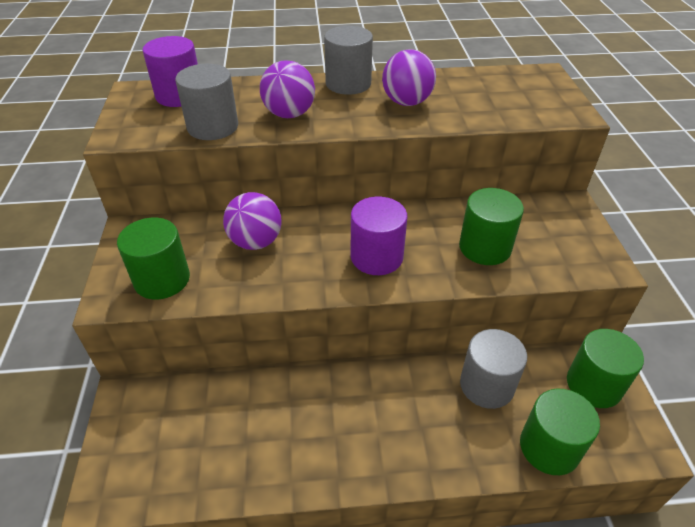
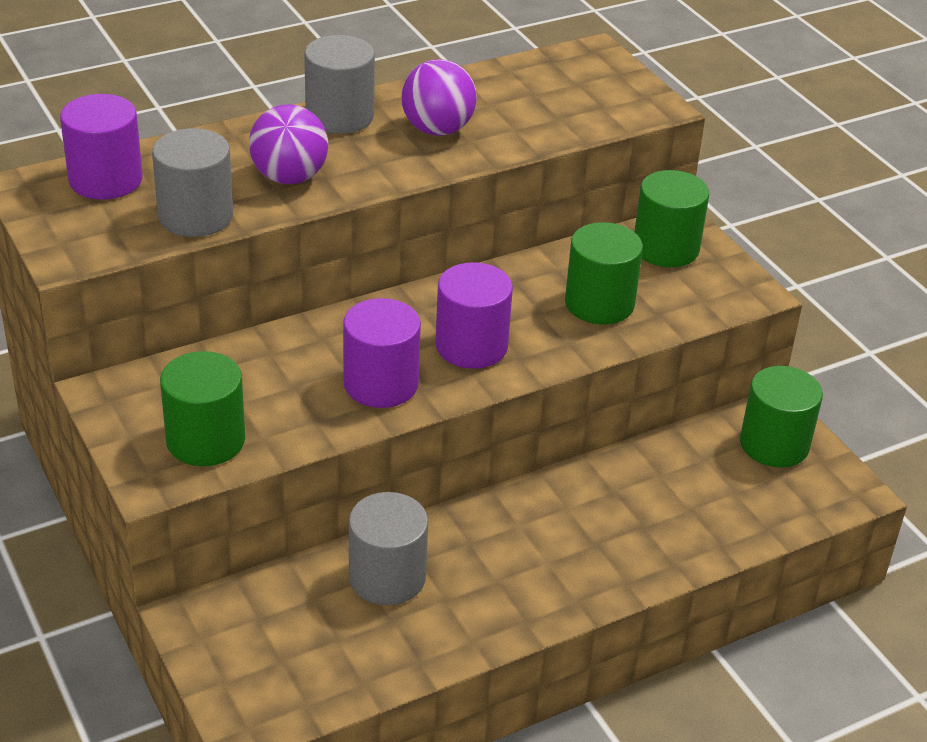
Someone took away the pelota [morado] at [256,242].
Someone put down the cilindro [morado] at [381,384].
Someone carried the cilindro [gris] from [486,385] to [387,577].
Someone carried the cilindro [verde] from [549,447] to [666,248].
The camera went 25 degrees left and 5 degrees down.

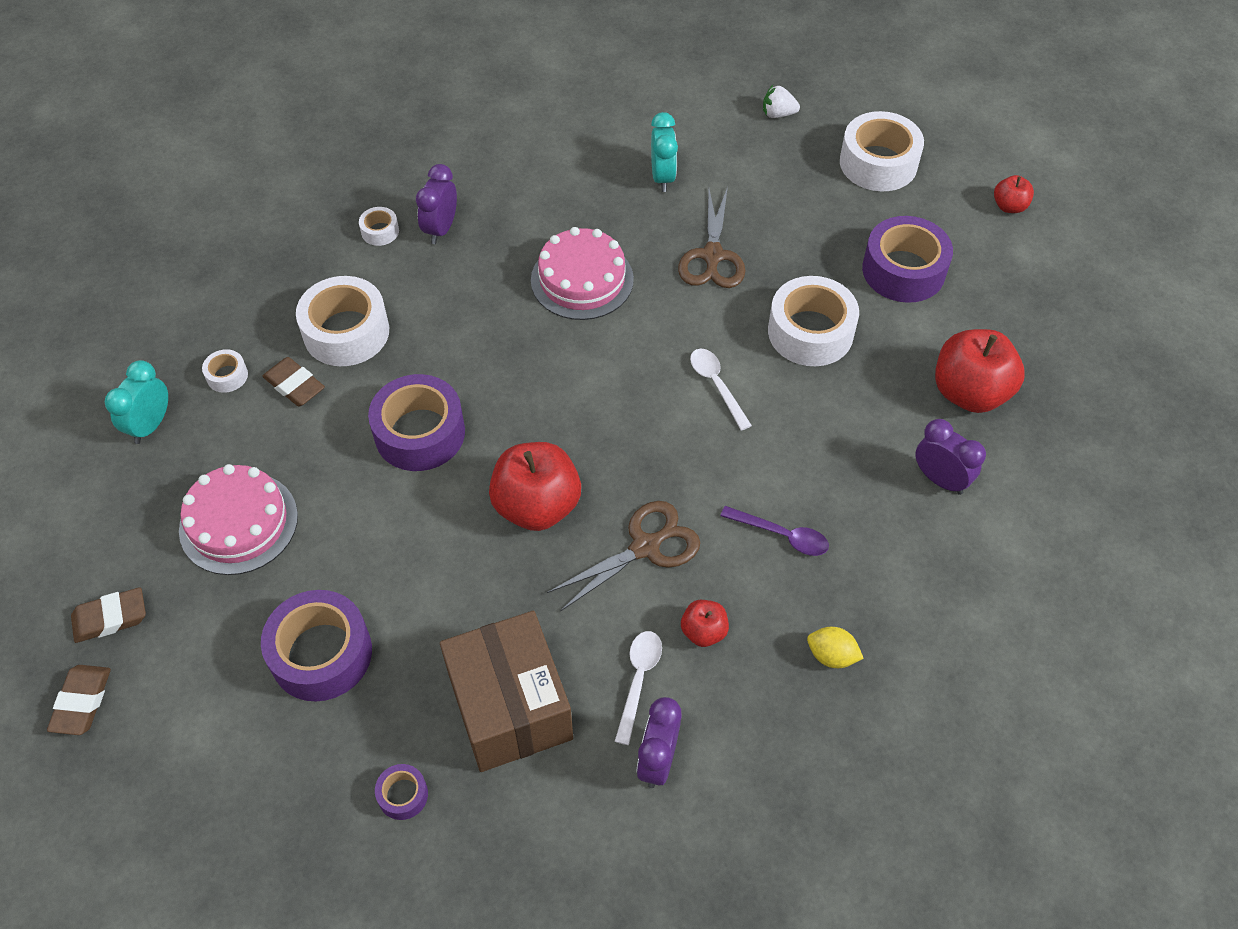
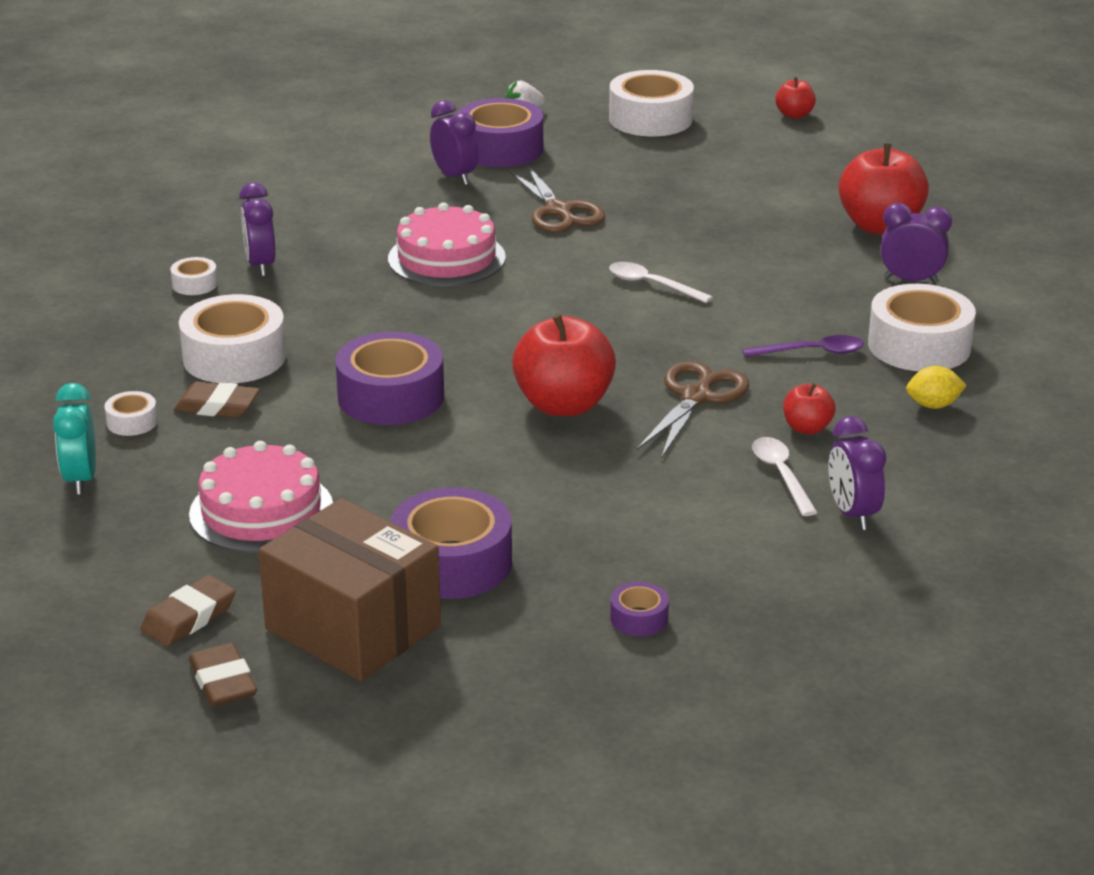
Someone carried the caja [marrón] from [510,706] to [353,627].
Someone carried the cinta adhesiva [blanco] from [810,332] to [919,345].
Someone carried the cinta adhesiva [morado] from [903,270] to [500,149].
Someone repainted the despertador [turquesa] at [662,177], which became the despertador [morado] at [454,177].
The camera went 30 degrees left and 25 degrees down.

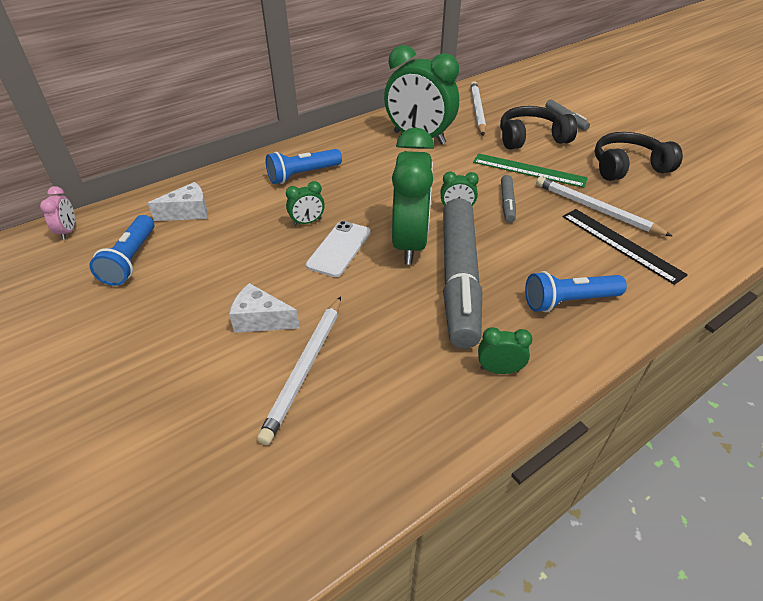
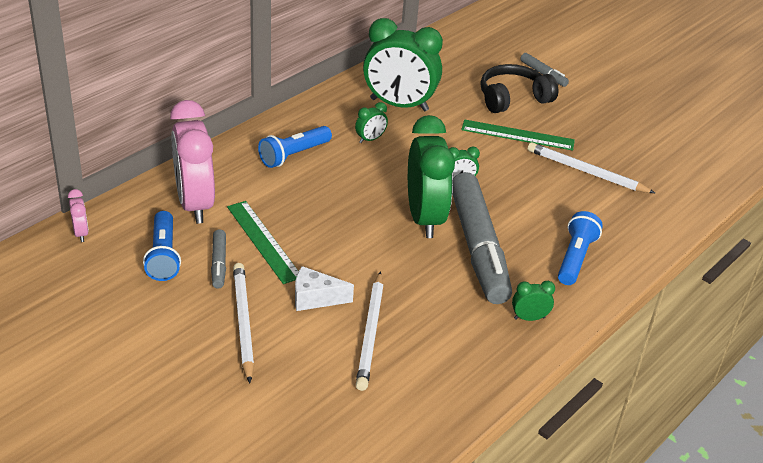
Someone took away the móvil [blanco] at [339,249].
Someone took away the regla [negro] at [620,244].
Someone took away the auriculares [negro] at [627,167].
Someone put down the regla [verde] at [263,241].
Someone carried the despertador [verde] from [307,222] to [370,139].
Someone carried the lápiz [blanco] from [477,110] to [243,323].
Someone carried the rotulador [gris] from [507,203] to [219,264].
Someone swapped the queso [blanco] at [188,212] for the despertador [rosa] at [195,204].
Someone rotated the lámpara de mano [azul] at [568,301] by 135 degrees clockwise.
The camera went 15 degrees left and 5 degrees down.

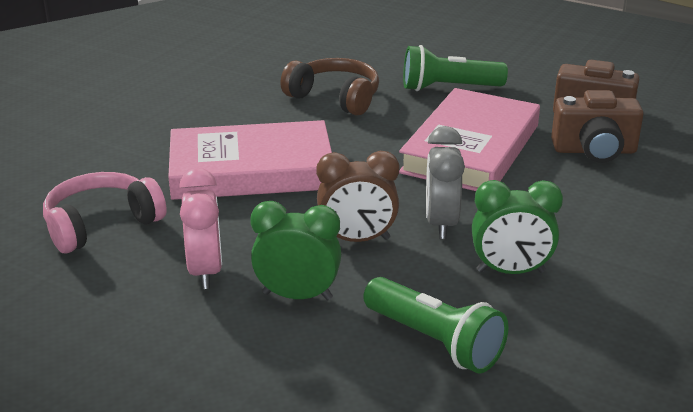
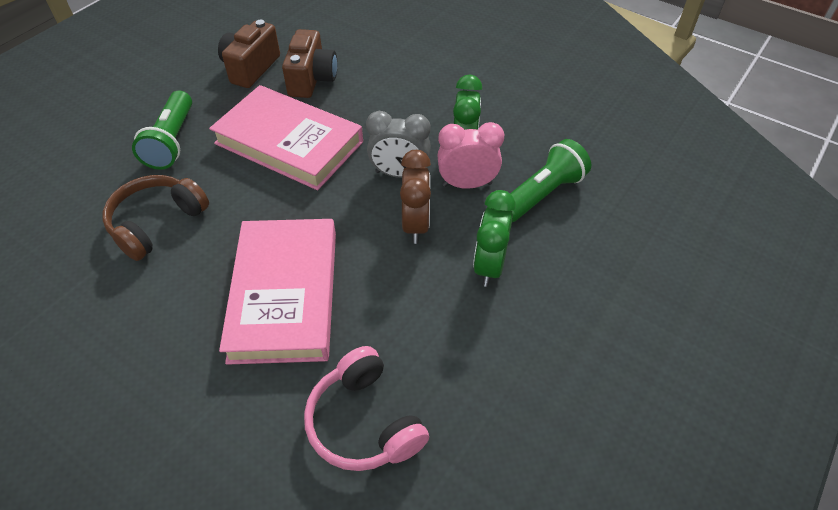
Someone carried the despertador [rosa] from [205,271] to [467,184].
The camera went 85 degrees left and 20 degrees up.

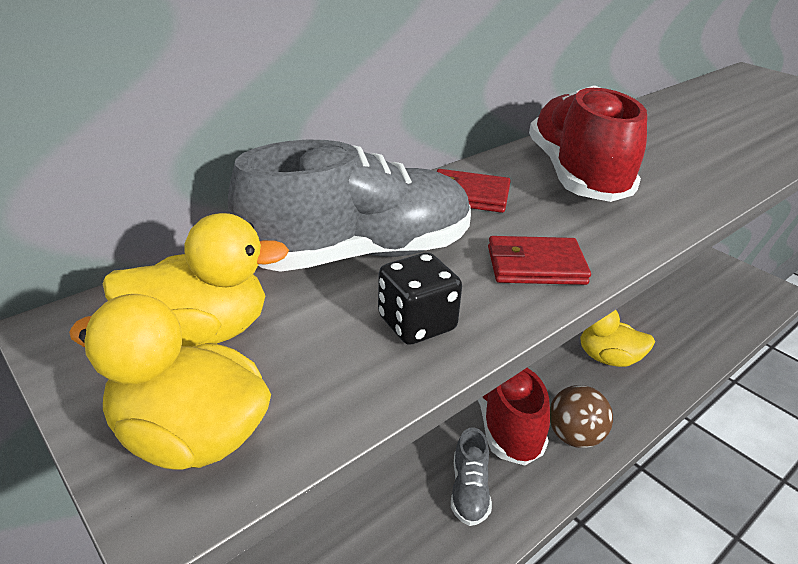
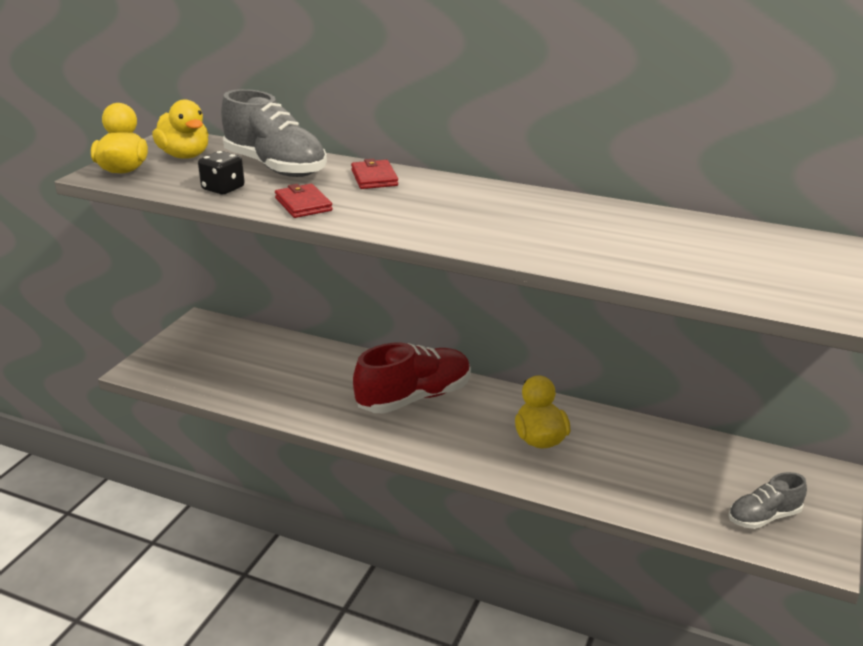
Someone took away the zapato [rojo] at [576,175].
Someone took away the pelota [marrón] at [574,436].
Someone carried the zapato [gris] from [469,490] to [763,517].
The camera went 65 degrees right and 5 degrees down.

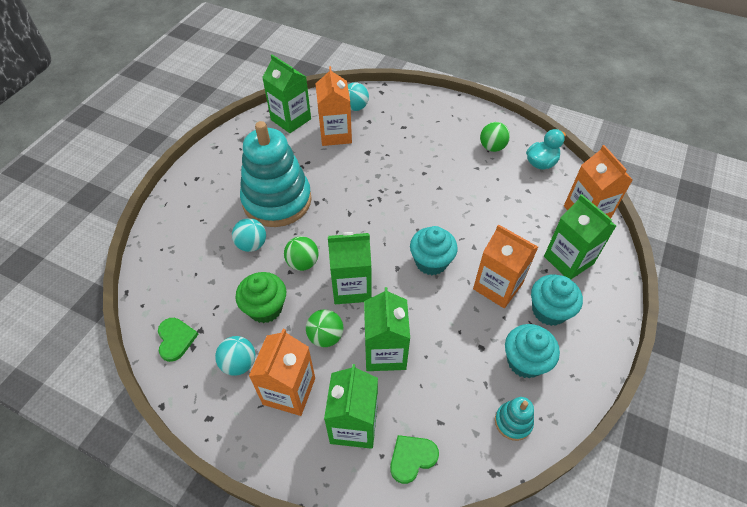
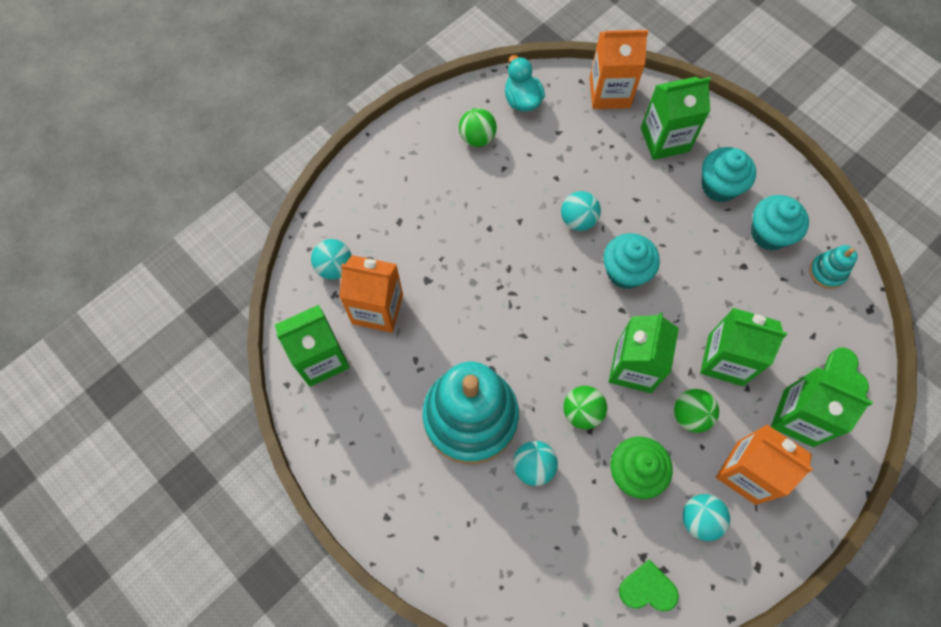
Someone took away the cartón de leche [naranja] at [497,286].
Someone put down the pelota [turquesa] at [578,220].
The camera went 70 degrees left and 15 degrees up.

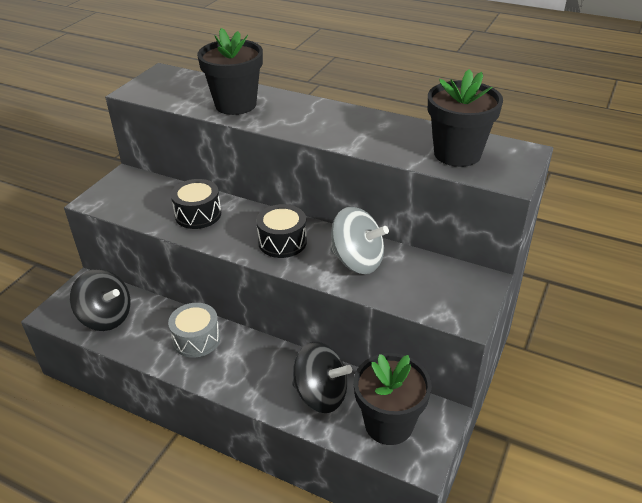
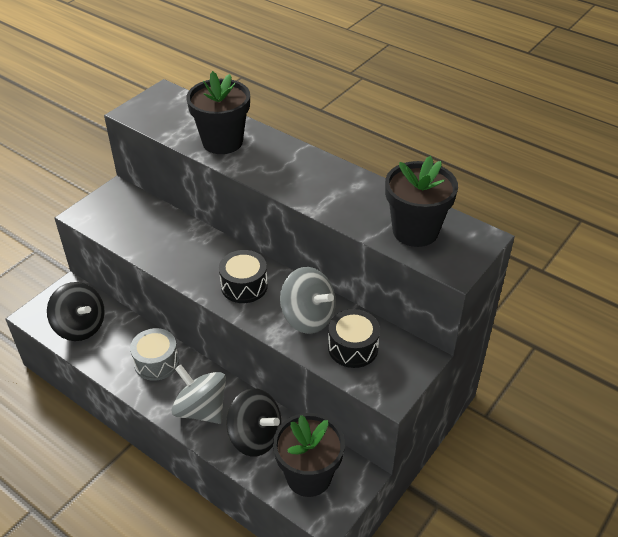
Someone put down the peonza [gris] at [201,409].
Someone carried the tambor [negro] from [198,214] to [353,348].
The camera went 10 degrees right and 5 degrees up.

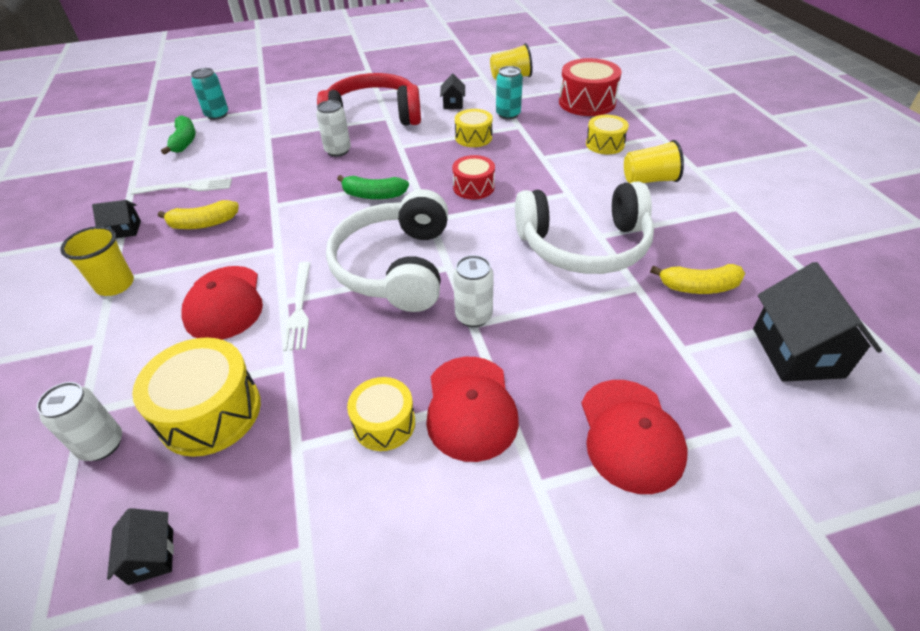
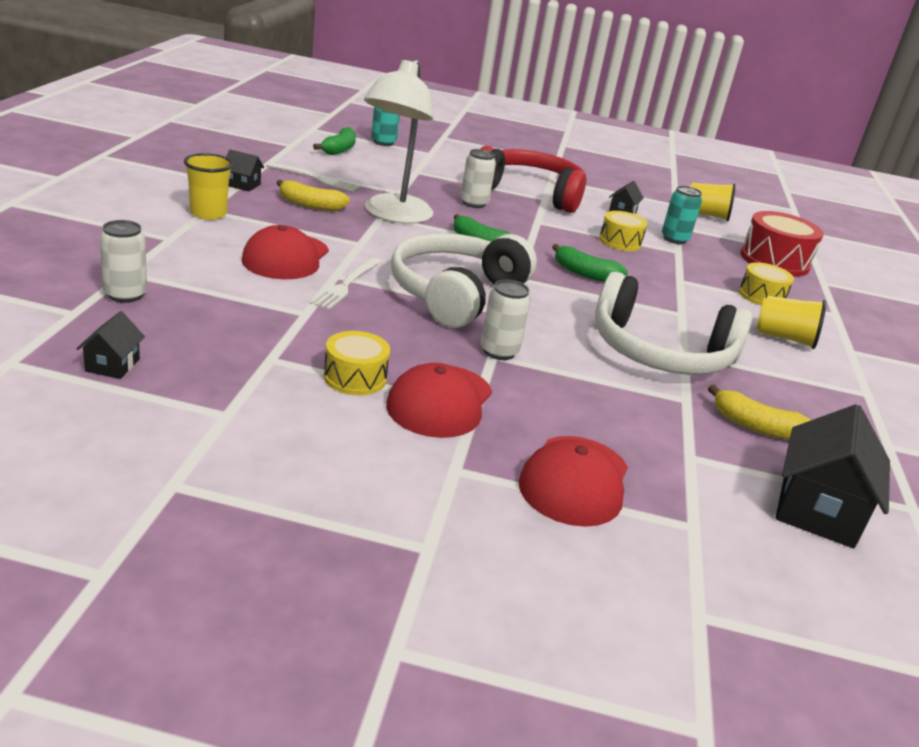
Someone took away the tambor [amarillo] at [210,412].
Someone put down the lámpara [blanco] at [393,215].
Someone swapped the tambor [rojo] at [473,187] for the plátano [verde] at [585,274].
The camera went 20 degrees right and 15 degrees down.

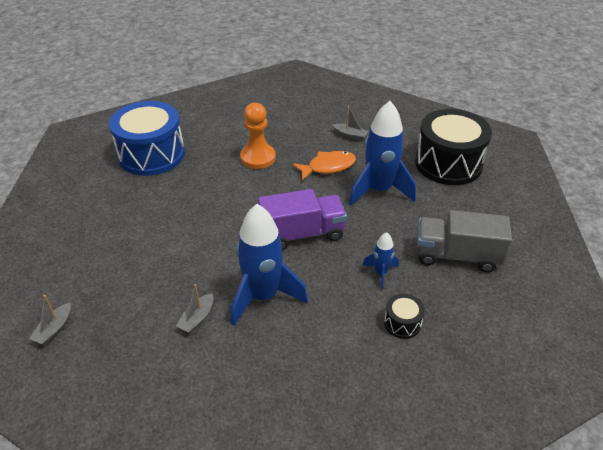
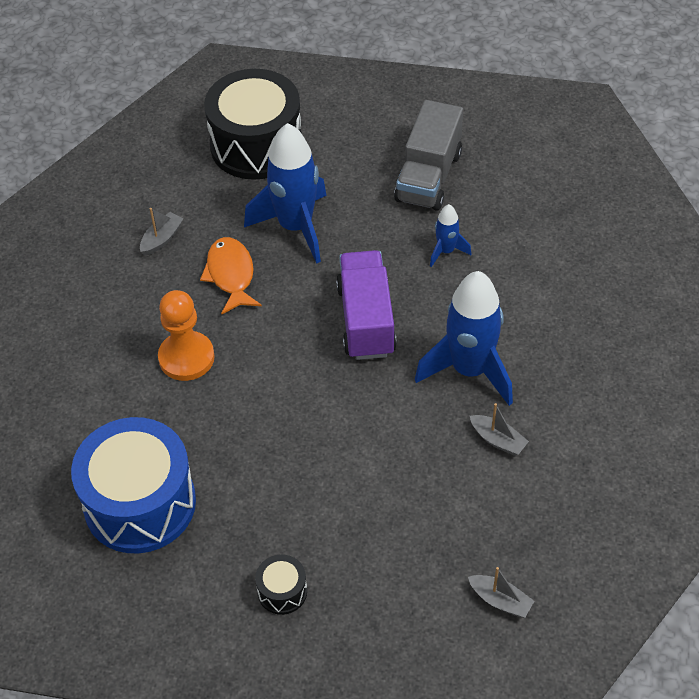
Someone carried the tambor [negro] from [402,323] to [282,591].
The camera went 80 degrees left and 10 degrees up.

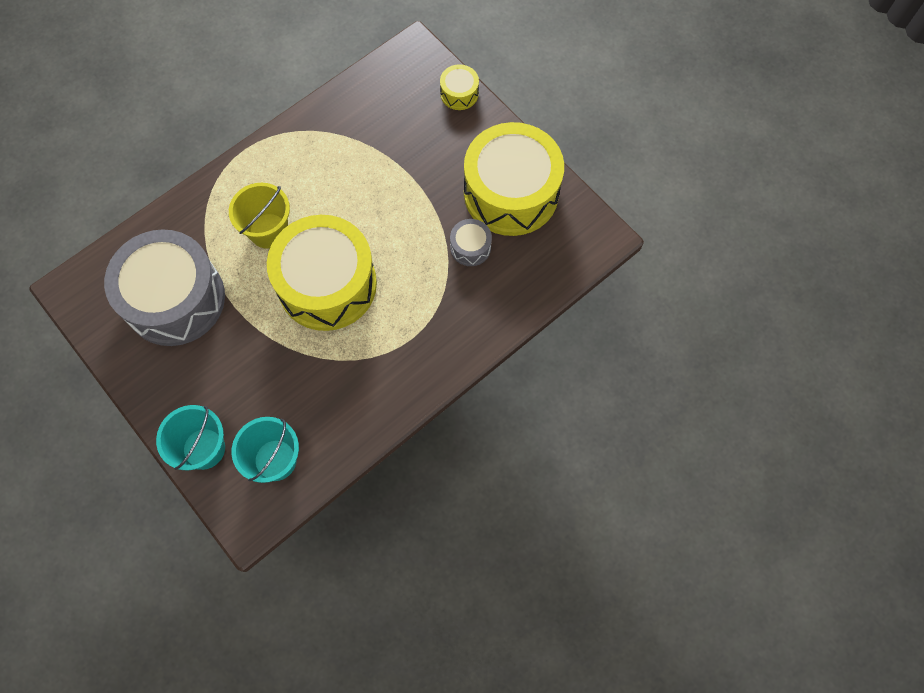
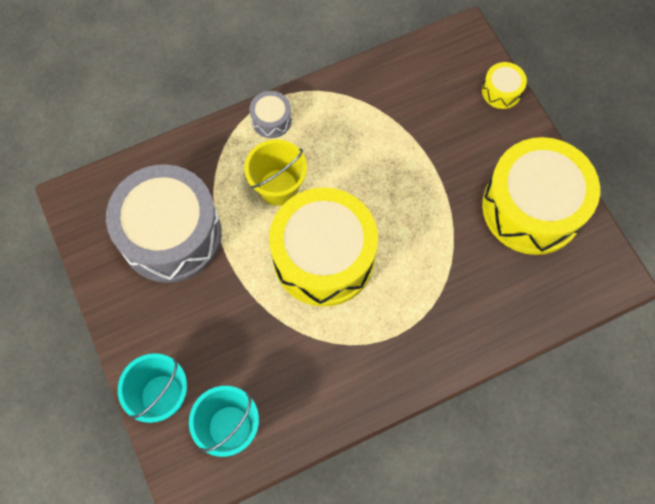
Someone carried the tambor [gris] from [470,247] to [271,120].
The camera went 15 degrees right and 0 degrees up.

